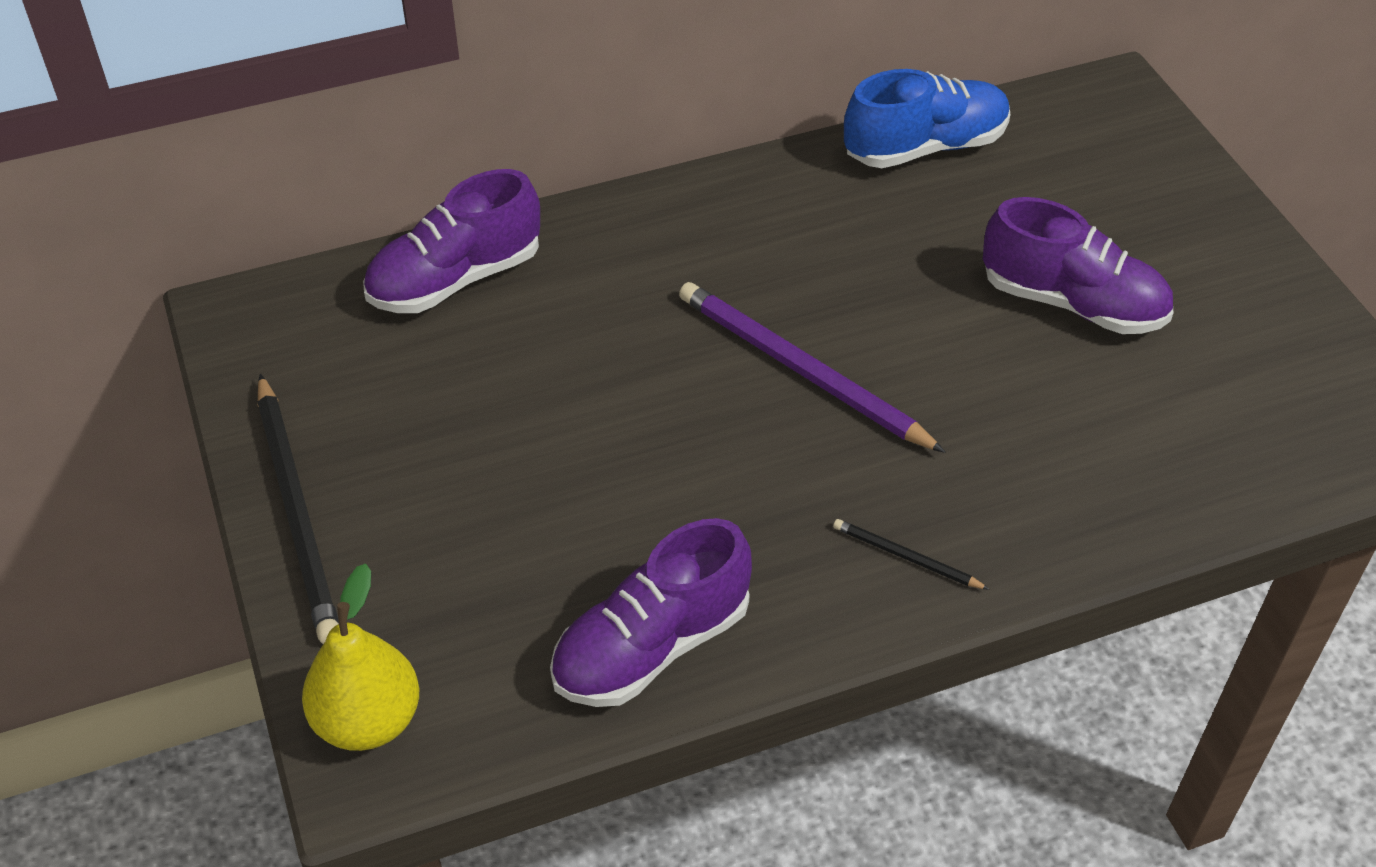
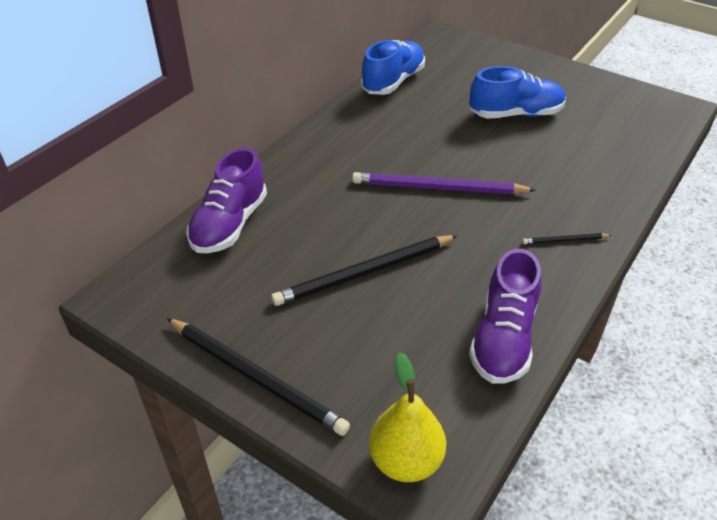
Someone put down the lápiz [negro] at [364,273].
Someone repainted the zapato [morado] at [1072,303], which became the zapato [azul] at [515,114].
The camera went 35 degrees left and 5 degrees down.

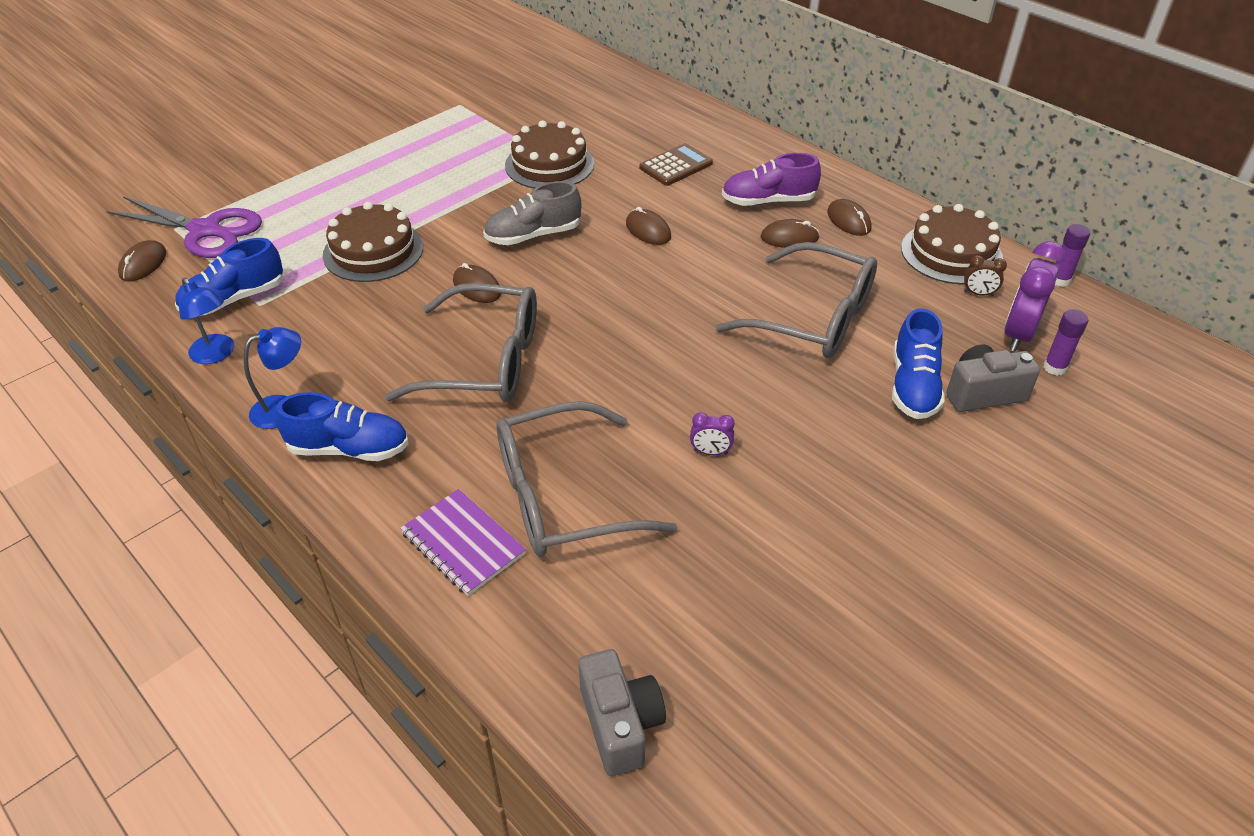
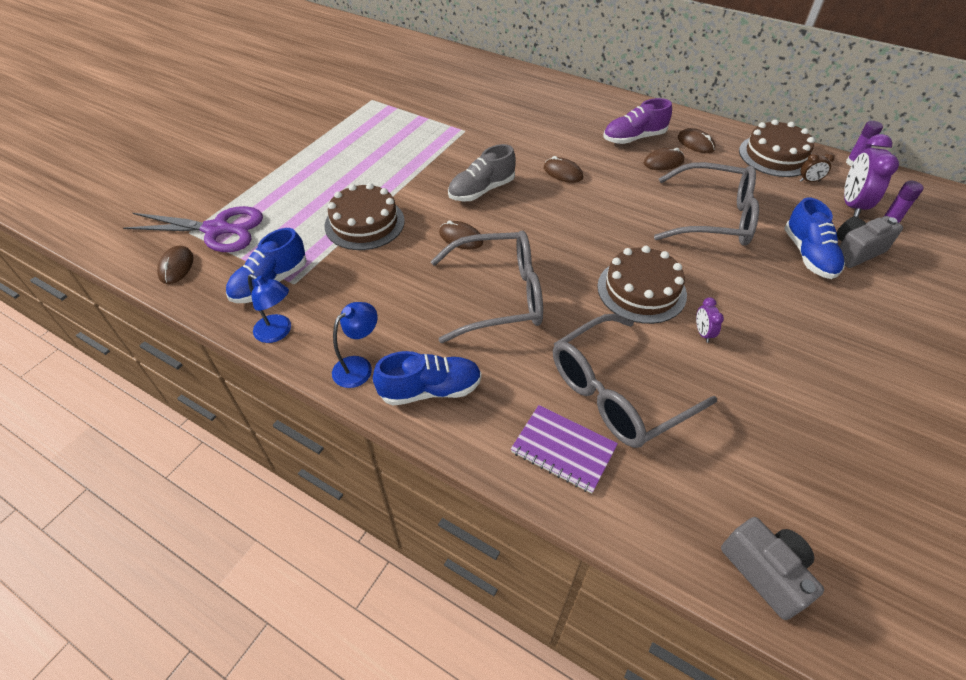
Someone took away the calculadora [marrón] at [676,166].
Someone carried the tarta [marrón] from [549,164] to [641,290].
Someone rotated the despertador [morado] at [710,452] by 90 degrees clockwise.
The camera went 15 degrees left and 5 degrees up.

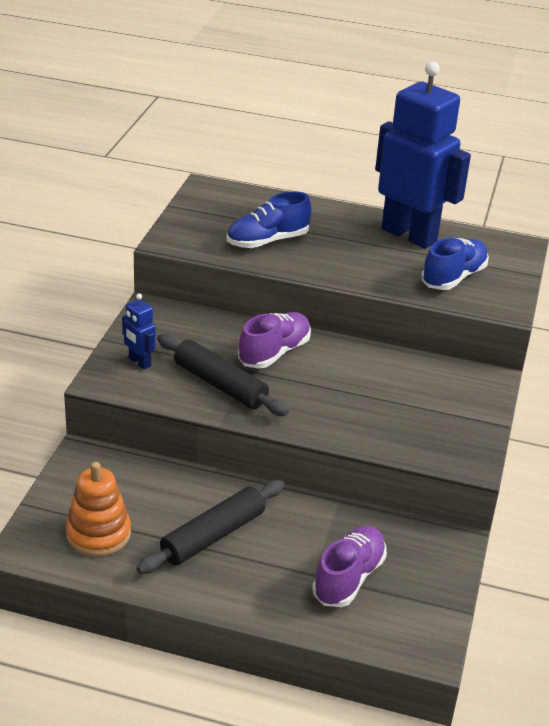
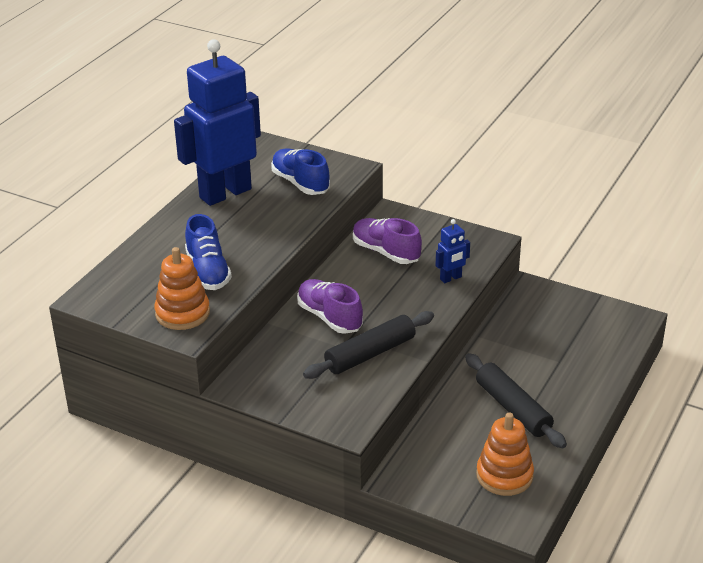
Someone put down the juguete apilable [naranja] at [182,313].
Someone carried the robot [azul] from [139,362] to [451,278].
Someone carried the zapato [morado] from [348,578] to [386,252].
The camera went 75 degrees left and 0 degrees up.

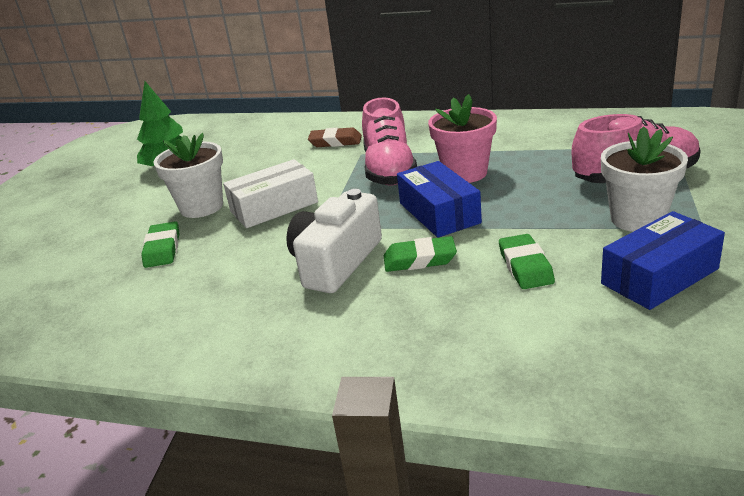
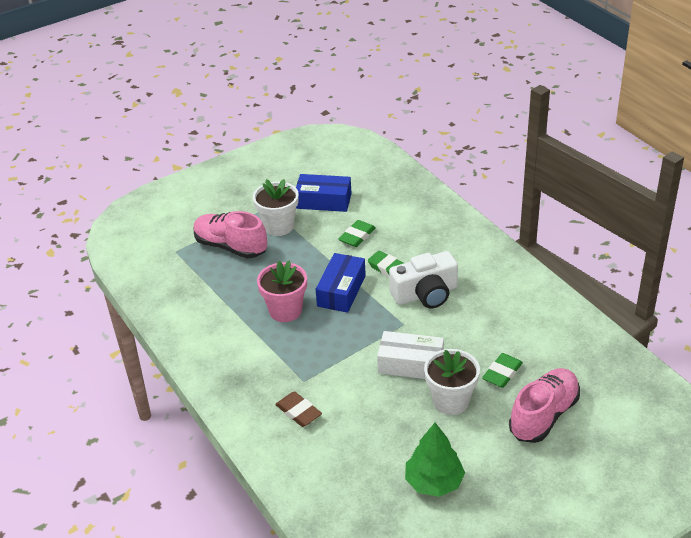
Someone carried the zapato [rosa] from [389,170] to [544,415].
The camera went 140 degrees left and 10 degrees up.

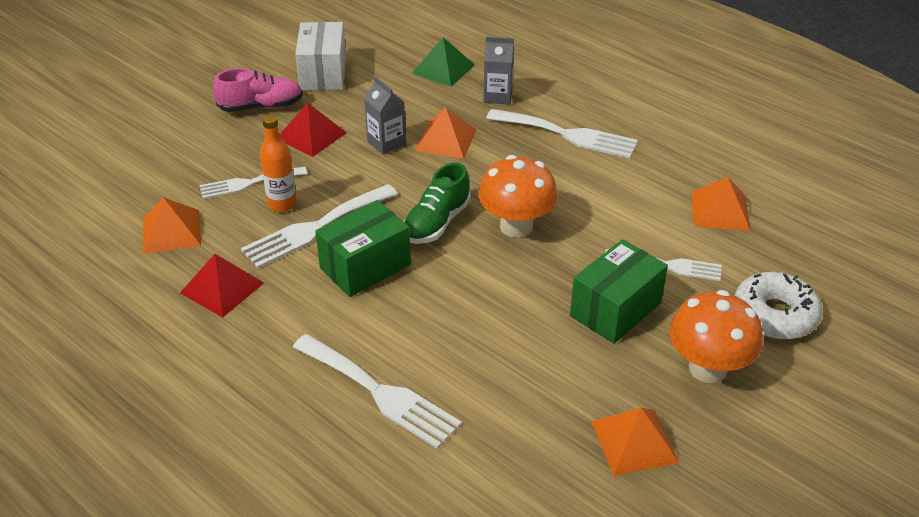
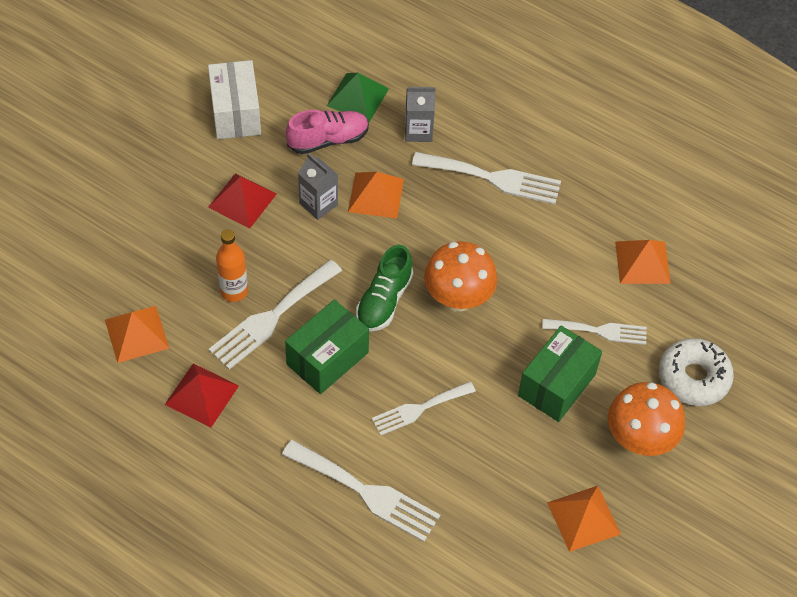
Someone carried the tenedor [blanco] from [248,183] to [419,409].
Someone carried the zapato [rosa] from [261,106] to [328,140].
The camera went 10 degrees left and 15 degrees up.

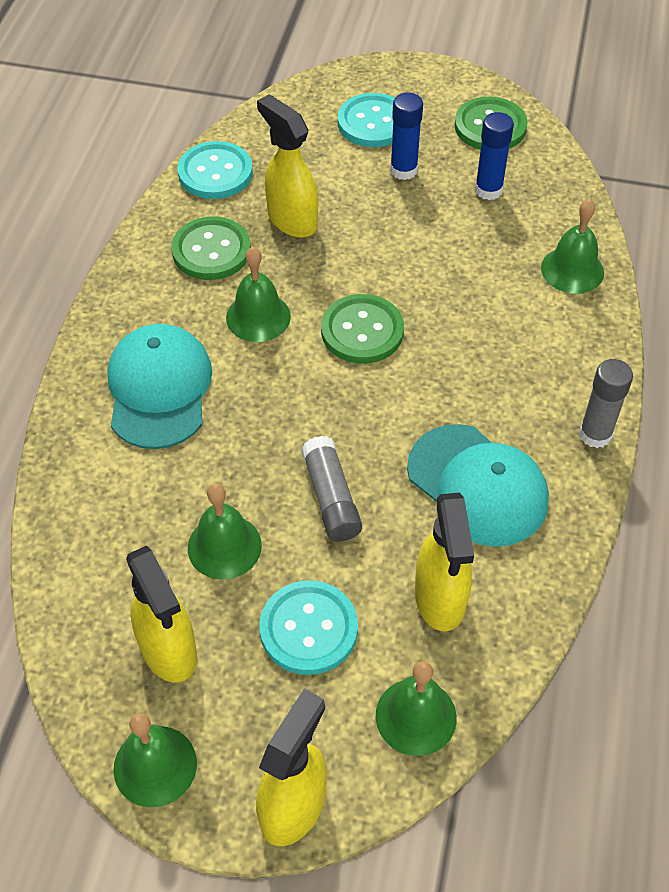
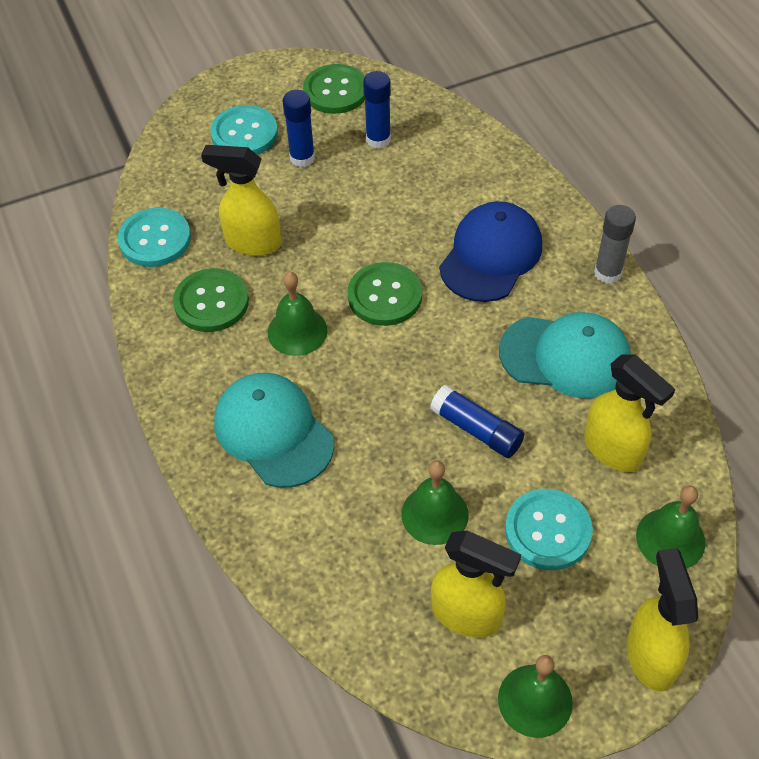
Someone took away the campana [verde] at [572,270].
Someone put down the gorra [azul] at [491,255].
Someone repainted the barra de pegamento [gris] at [331,498], which became the barra de pegamento [azul] at [476,429].
The camera went 35 degrees left and 0 degrees up.

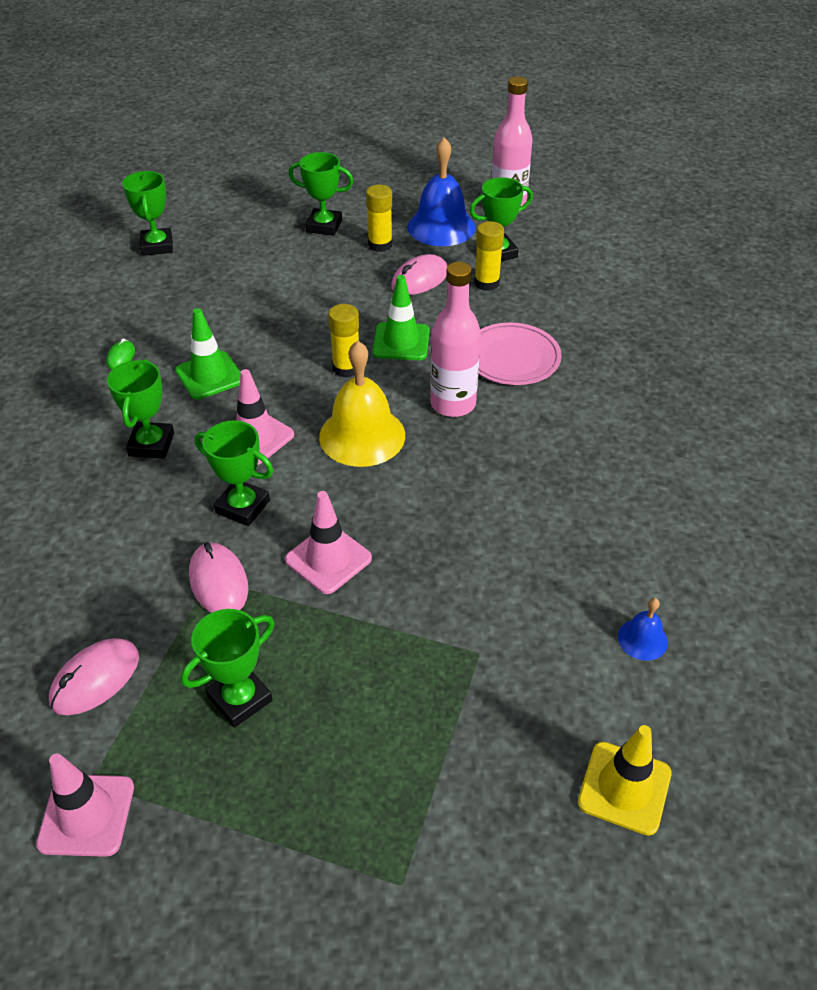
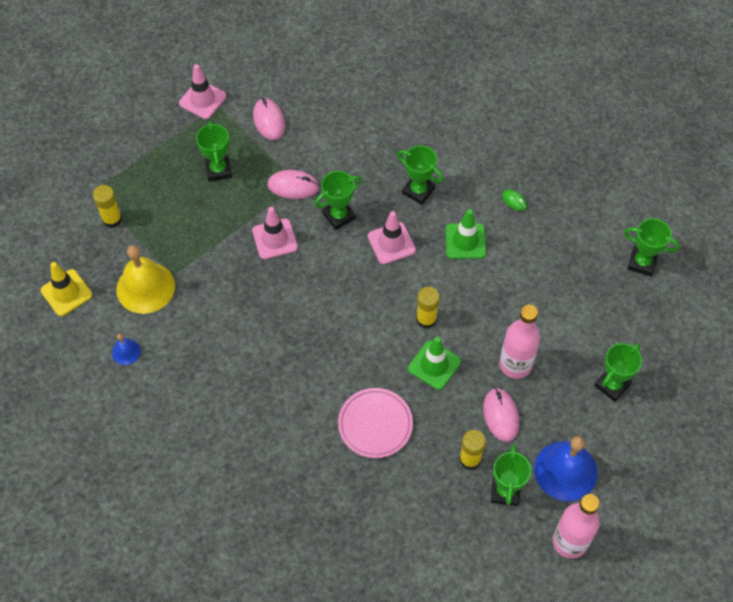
Someone carried the campana [amarillo] from [362,435] to [145,287].
Someone carried the barra de pegamento [amarillo] from [380,245] to [112,219].
Someone carried the botella [rosa] from [453,404] to [515,364].
The camera went 120 degrees right and 15 degrees up.

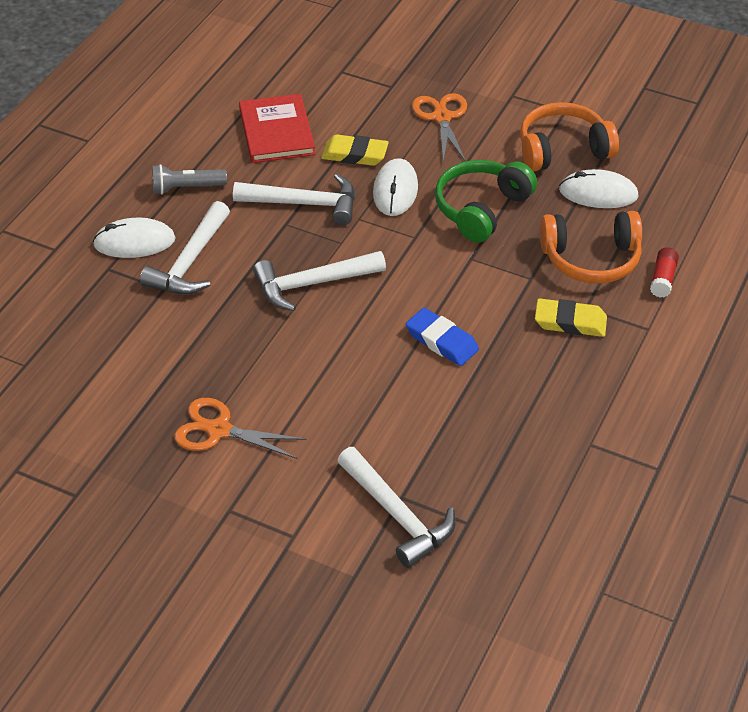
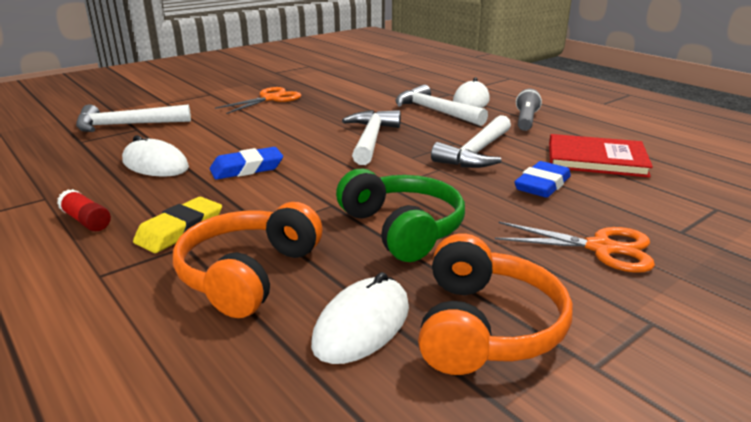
Someone carried the ratón [blanco] from [395,190] to [155,164].
Someone carried the barra de pegamento [rojo] from [663,279] to [86,221].
Someone repainted the goma de borrar [amarillo] at [355,154], which became the goma de borrar [azul] at [542,185].
The camera went 115 degrees right and 20 degrees down.

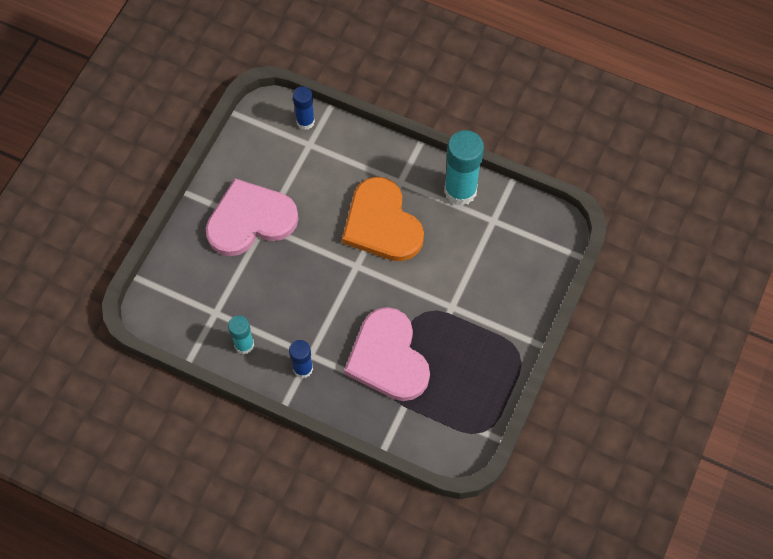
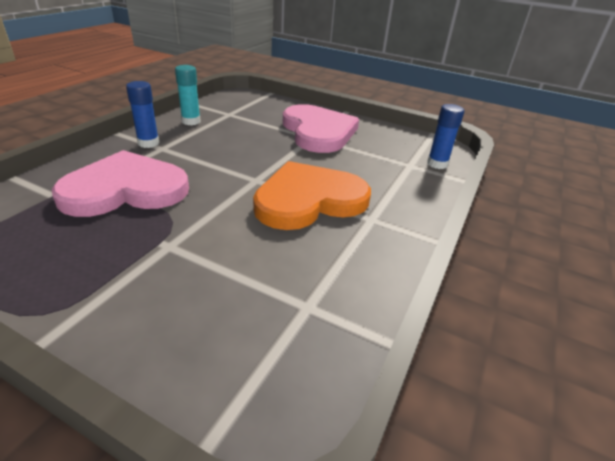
Someone took away the barra de pegamento [turquesa] at [460,191].
The camera went 90 degrees right and 30 degrees down.

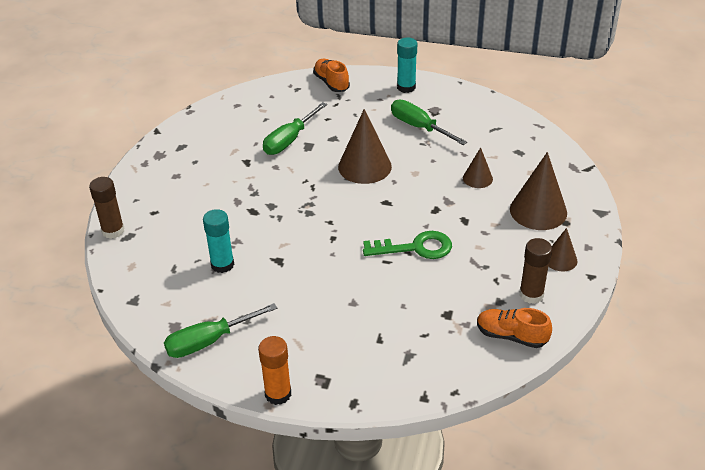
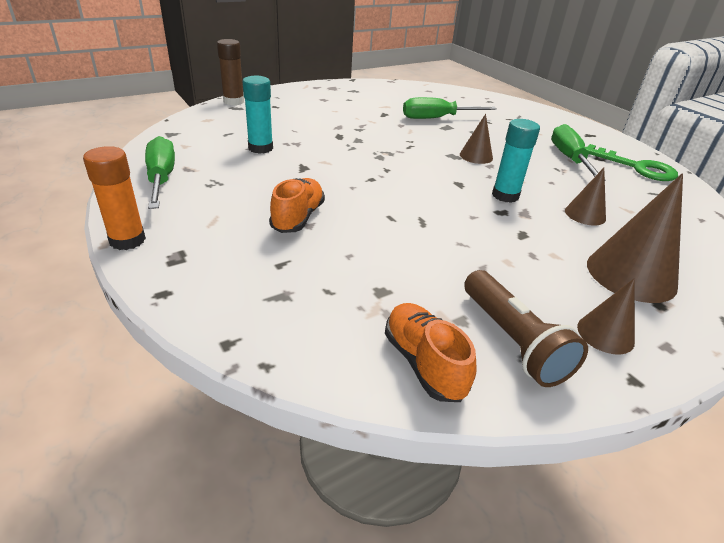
Someone carried the zapato [naranja] from [331,83] to [298,217].
Someone carried the llave [verde] from [415,248] to [636,167].
Someone carried the barra de pegamento [turquesa] from [406,87] to [505,195].
Someone swapped the barra de pegamento [marrón] at [531,295] for the lámpara de mano [marrón] at [513,341].
Someone rotated the destornillador [verde] at [209,341] by 60 degrees clockwise.
Someone scaled the cono [marrón] at [364,166] by 0.55.
The camera went 40 degrees right and 5 degrees down.

